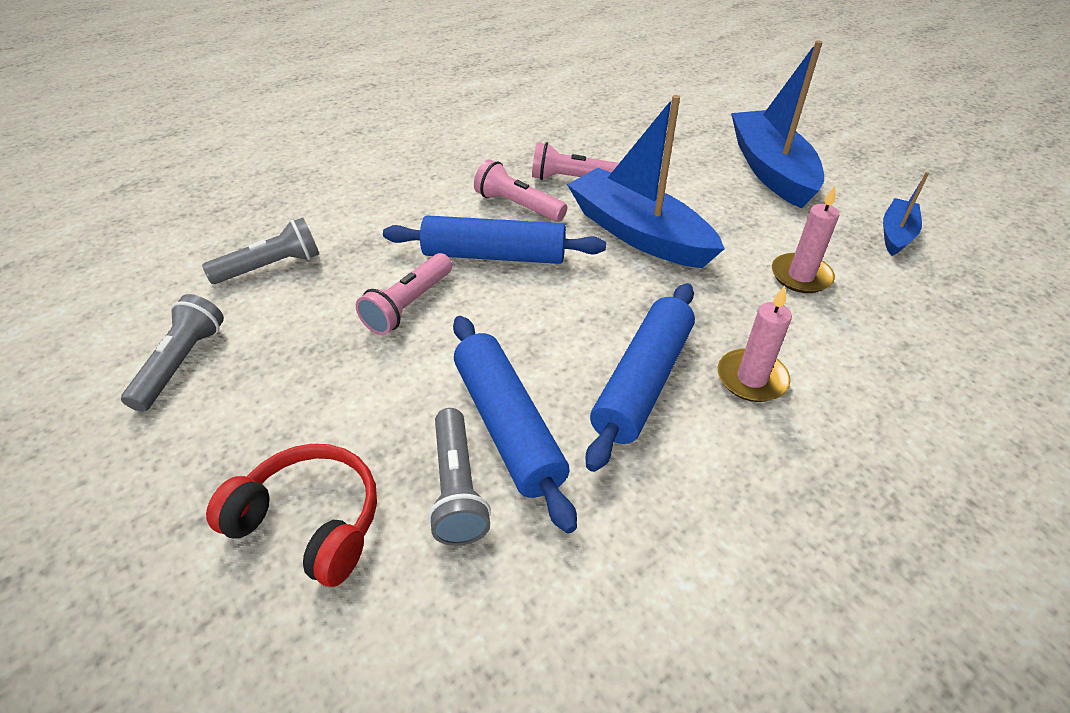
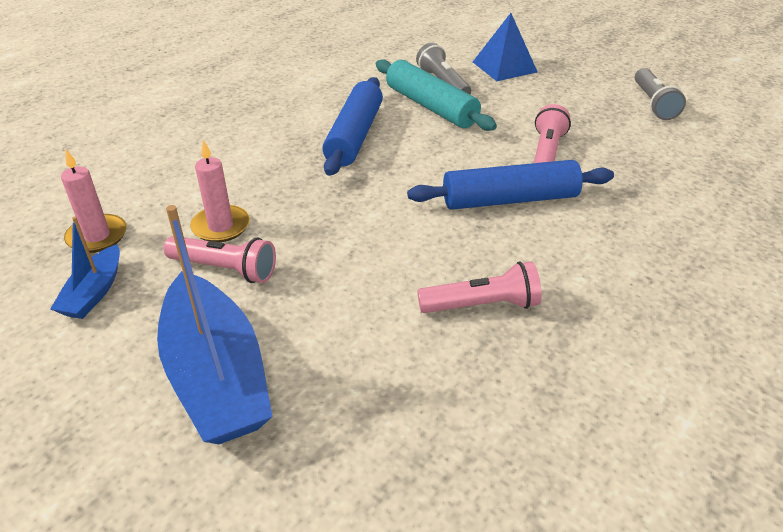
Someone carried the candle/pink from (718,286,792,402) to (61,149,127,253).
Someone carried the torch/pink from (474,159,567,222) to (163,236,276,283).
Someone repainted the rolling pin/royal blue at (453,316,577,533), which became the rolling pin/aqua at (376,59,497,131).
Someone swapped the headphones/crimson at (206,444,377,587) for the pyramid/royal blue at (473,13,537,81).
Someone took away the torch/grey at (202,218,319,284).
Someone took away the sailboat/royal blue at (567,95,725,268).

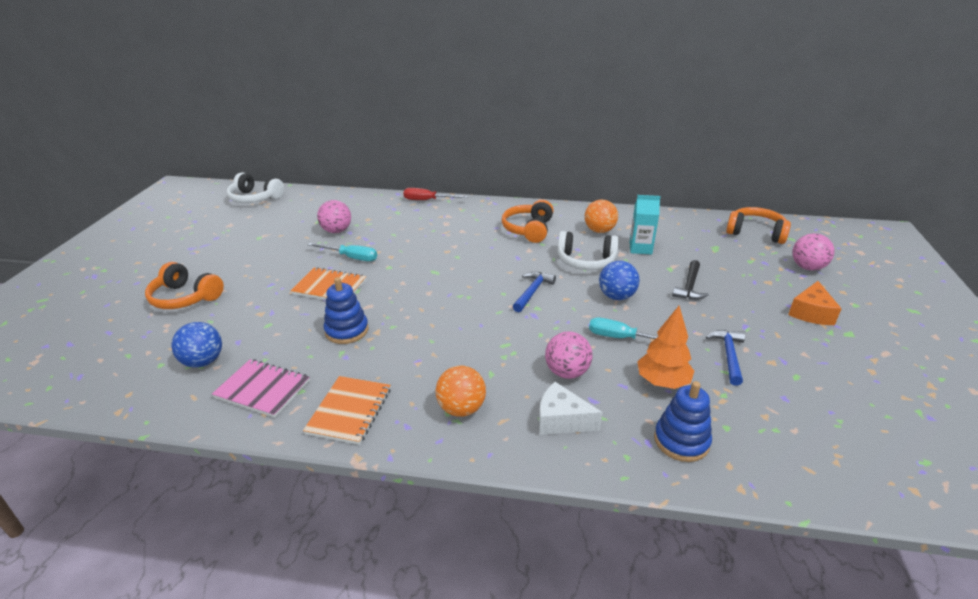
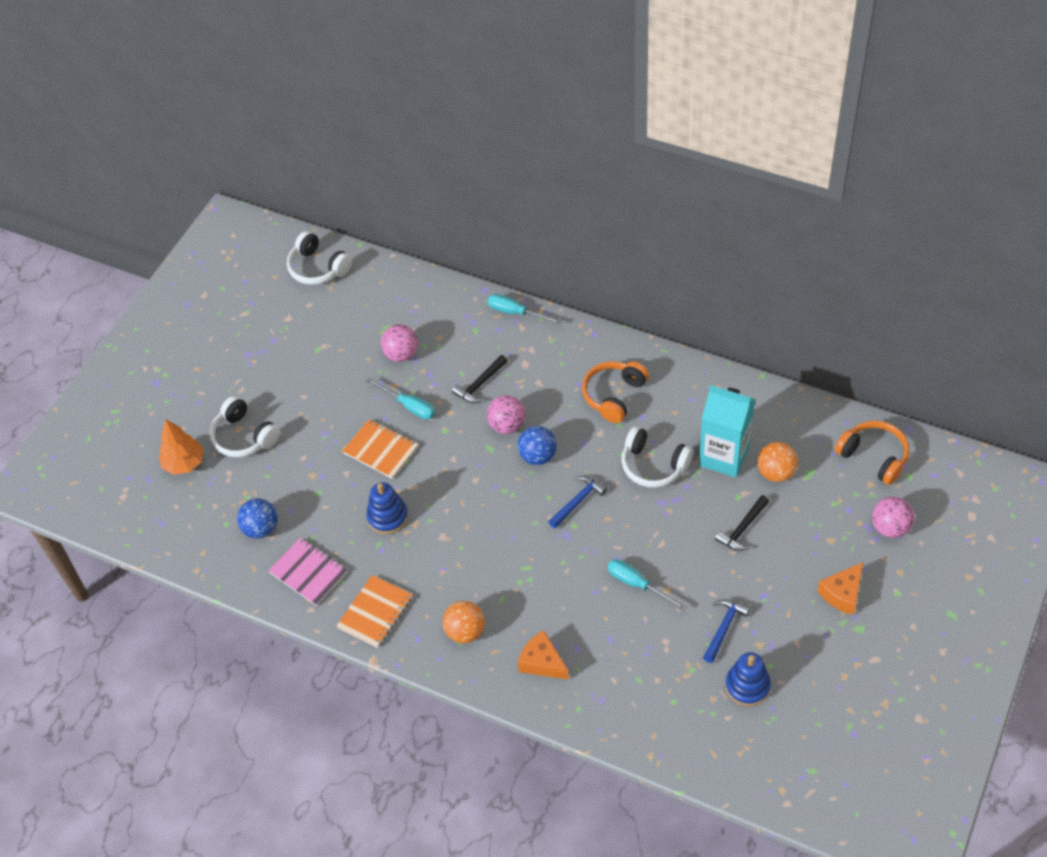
Someone carried the tree/orange from (637,306,694,389) to (159,419,204,475).
Someone repainted the headphones/orange at (145,262,224,309), which became the headphones/snow-white at (210,396,280,457).
Someone put down the carpenter's hammer/black at (452,355,508,403).
Someone carried the sphere/pink from (545,331,593,379) to (487,395,525,434).
Someone repainted the flat screwdriver/crimson at (403,188,468,200), which became the flat screwdriver/aqua at (488,294,562,324).
Someone carried the sphere/royal blue from (599,261,640,300) to (518,426,557,465).
Someone repainted the cheese wedge/snow-white at (539,382,603,435), which became the cheese wedge/orange at (518,630,569,680).
Someone scaled the carton/aqua at (629,195,661,255) by 1.66.
Someone carried the stacking toy/royal blue from (654,381,712,462) to (725,652,771,706).
Someone carried the sphere/orange from (585,200,618,233) to (758,442,798,482).

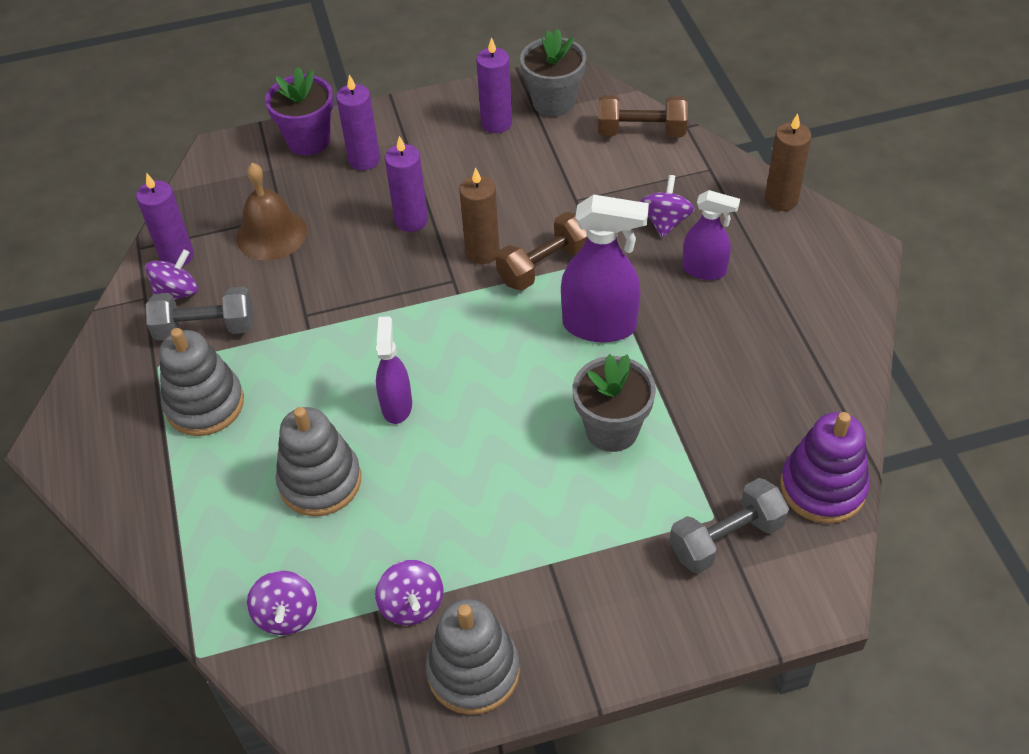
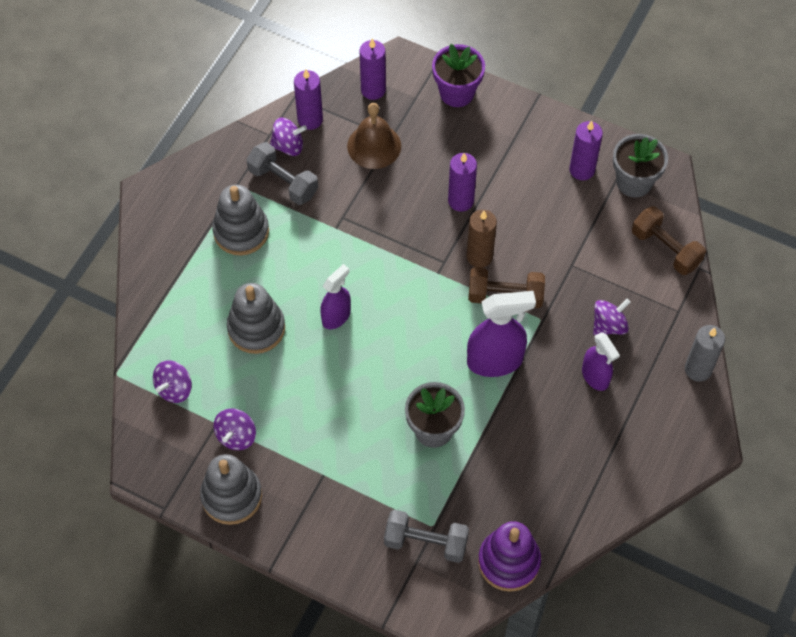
Someone carried the candle/violet from (336,75,380,170) to (360,39,386,100).
Someone rotated the spray bottle/violet at (561,194,649,342) by 60 degrees counterclockwise.
Someone repainted the candle/dark brown at (765,113,812,211), which became the candle/grey at (685,325,725,382).

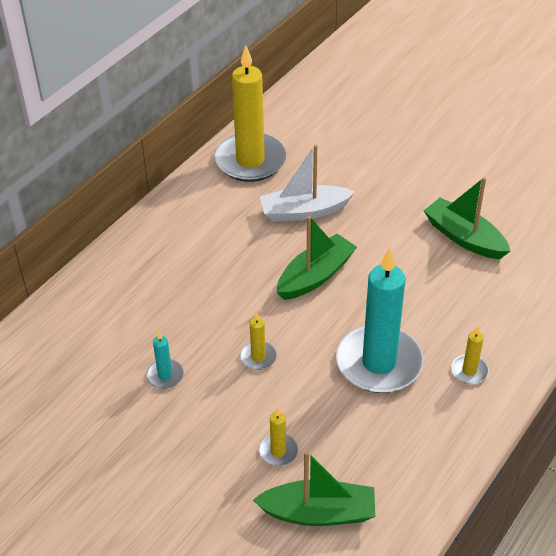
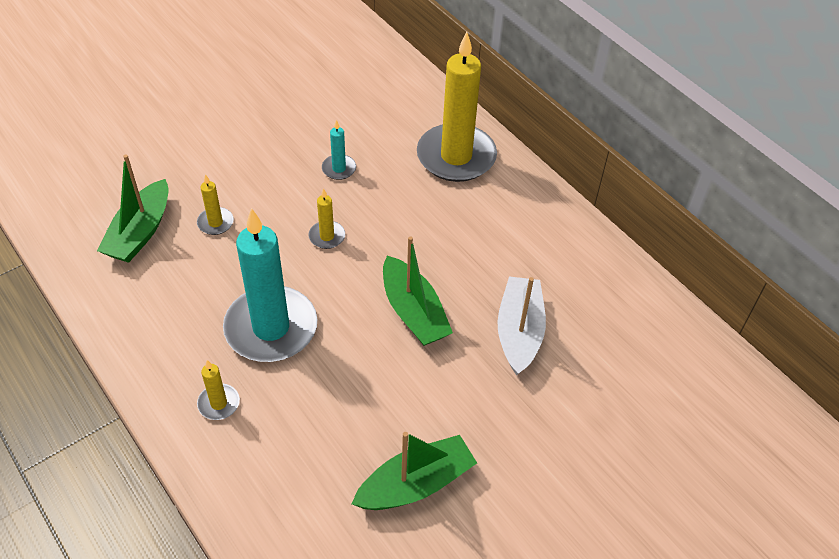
Someone carried the candle/golden from (214,45,286,182) to (417,32,497,182).

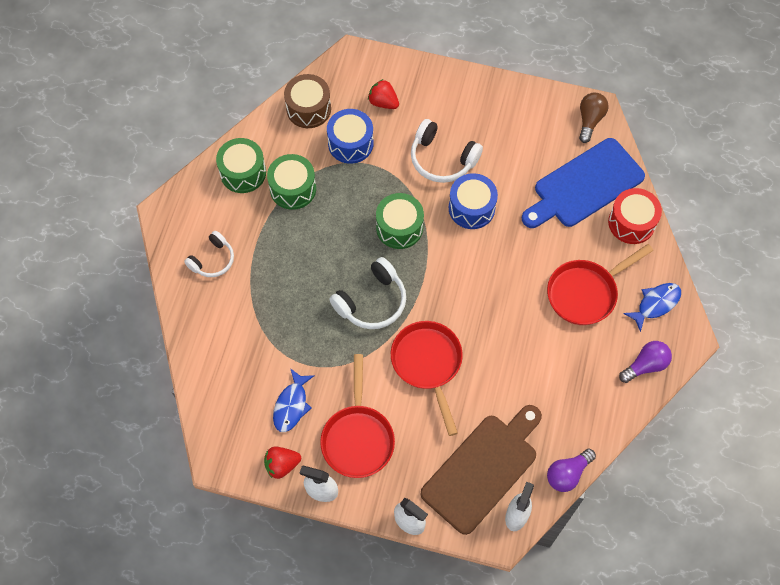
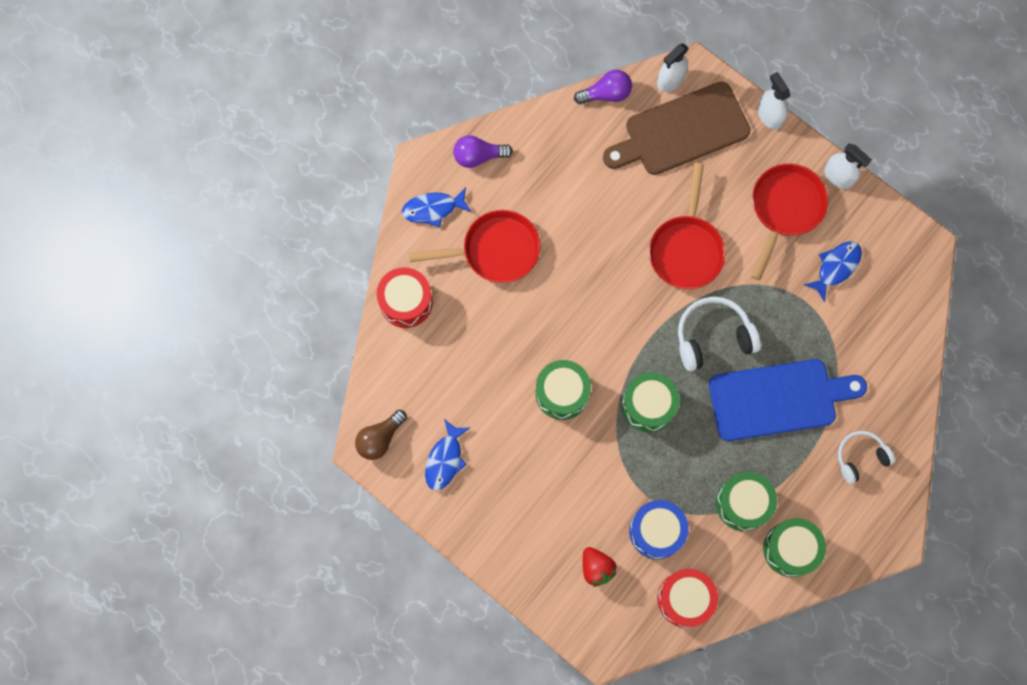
Someone put down the fish figure/royal blue at (425,419,470,490).
Someone repainted the toy drum/royal blue at (449,173,498,229), which became the toy drum/green at (536,360,591,420).
Someone repainted the toy drum/dark brown at (284,74,331,128), which became the toy drum/crimson at (658,569,718,628).
Someone carried the chopping board/royal blue from (522,138,645,228) to (709,359,867,441).
Someone took away the toy strawberry/crimson at (264,447,301,479).
Someone took away the headphones/snow-white at (411,119,483,183).

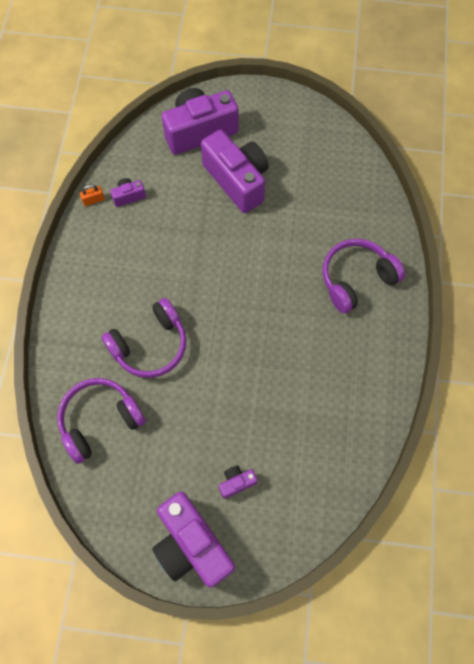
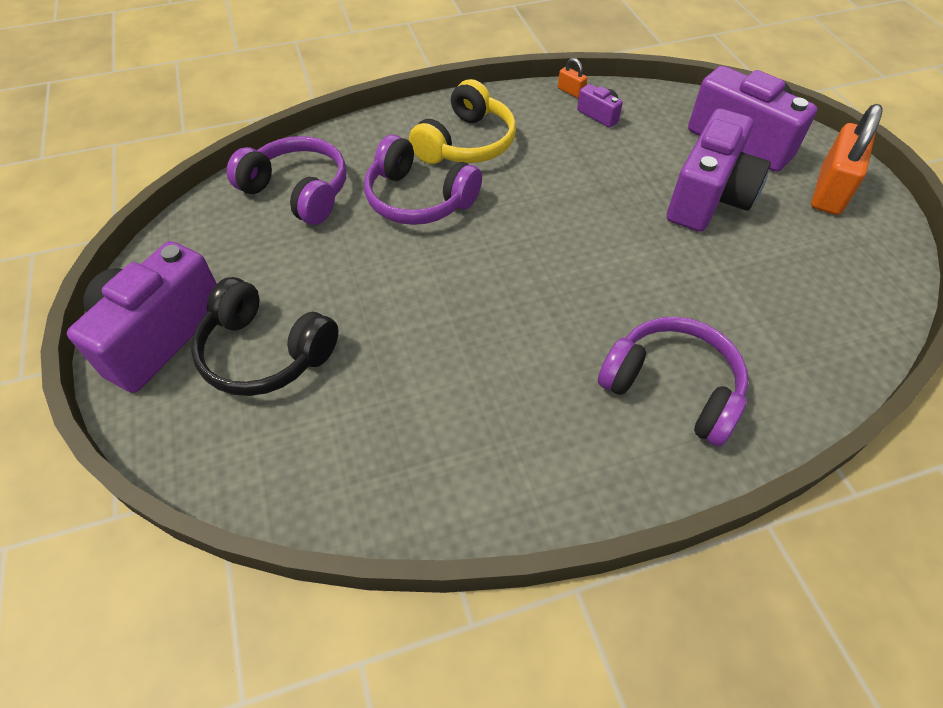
Someone swapped the camera/violet at (219,465,258,499) for the headphones/black at (191,277,338,396).
Someone put down the headphones/golden at (409,79,516,164).
Someone put down the lock/orange at (811,104,883,215).

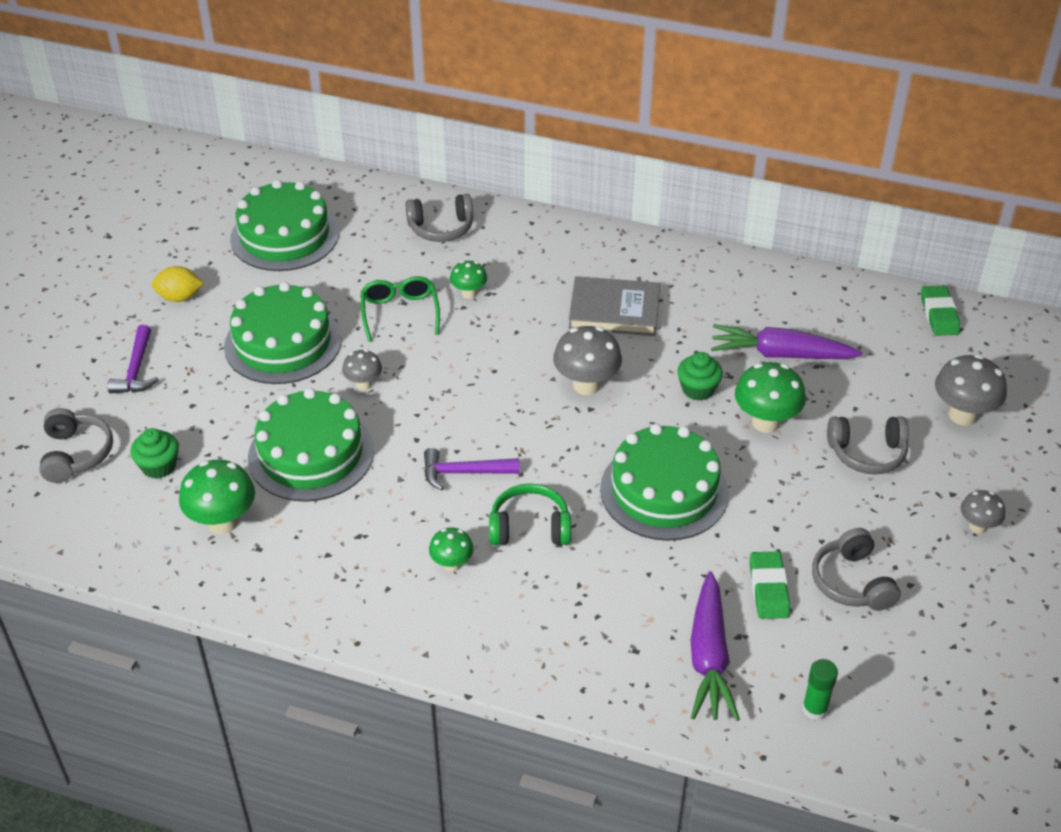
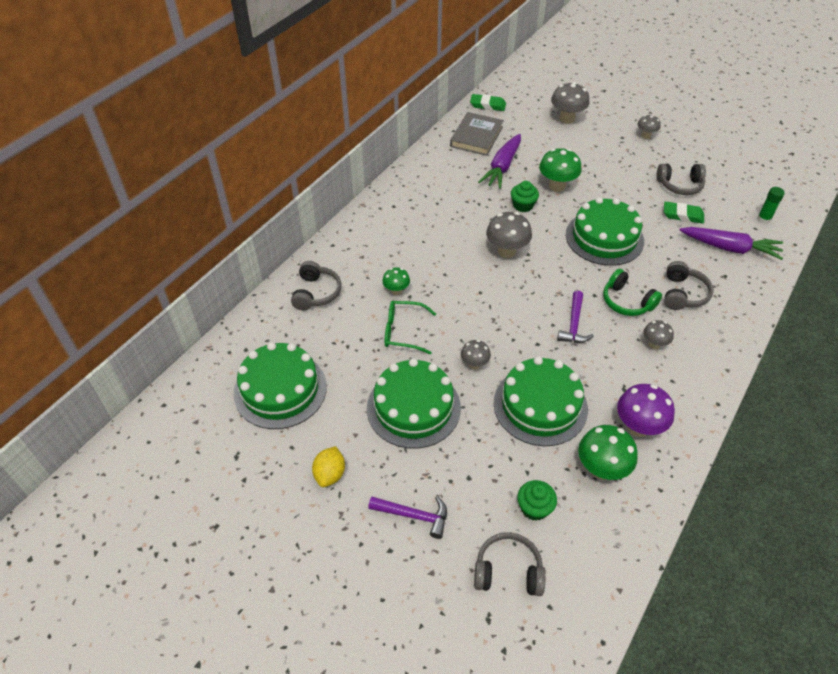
Someone carried the hardback/grey from (569,276,660,336) to (450,112,504,156).
Someone rotated the headphones/green at (489,483,571,545) by 60 degrees counterclockwise.
Someone put down the toadstool/violet at (617,384,675,437).
Someone repainted the toadstool/green at (429,528,474,572), which became the toadstool/grey at (643,320,674,349).
Someone carried the headphones/grey from (827,417,909,475) to (664,261,714,310).

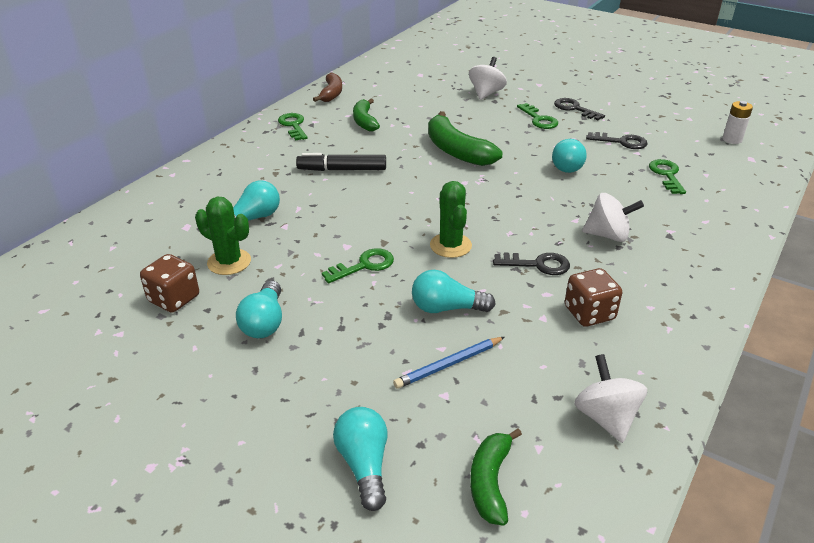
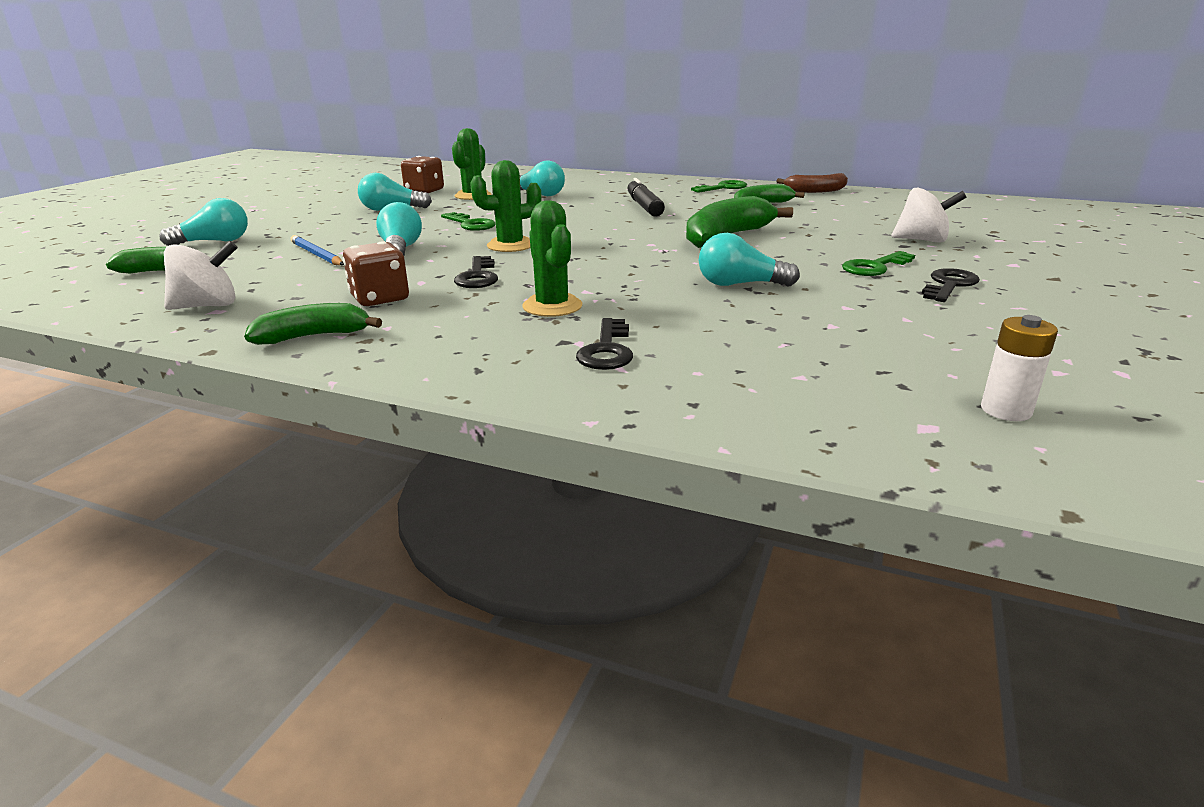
Someone put down the banana/green at (244,303,382,345).
Someone swapped the spinning top/snow-white at (582,193,644,242) for the prickly plant/green at (522,200,582,317).
Someone carried the key/black from (586,132,648,149) to (576,318,633,370).
Someone took away the key/green at (649,159,686,194).

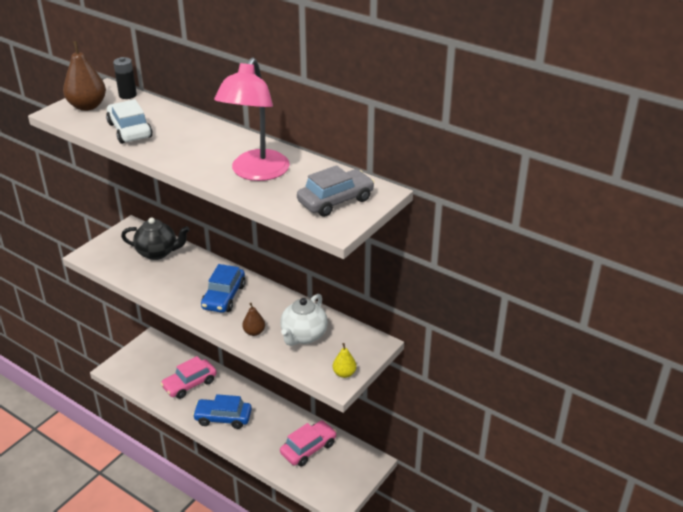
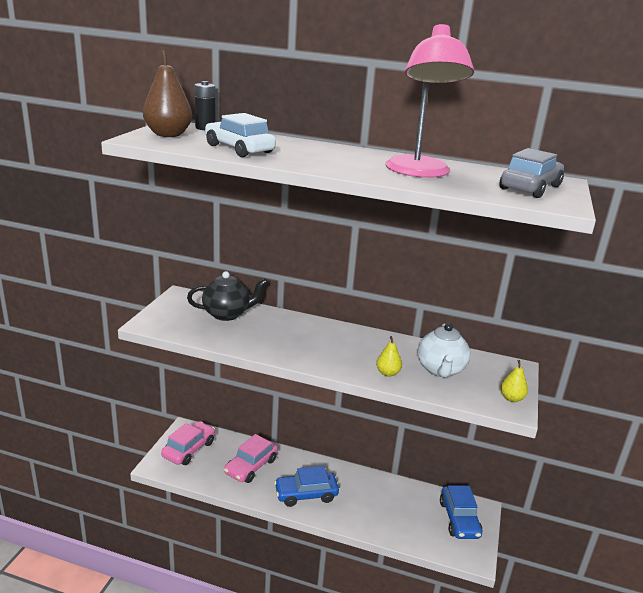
Someone carried the automobile/pink from (280,420,337,467) to (161,421,215,465).
Someone repainted the toy pear/dark brown at (242,303,265,336), which became the toy pear/golden at (376,336,402,377).
Someone carried the automobile/royal blue from (201,264,246,313) to (440,486,483,539).

